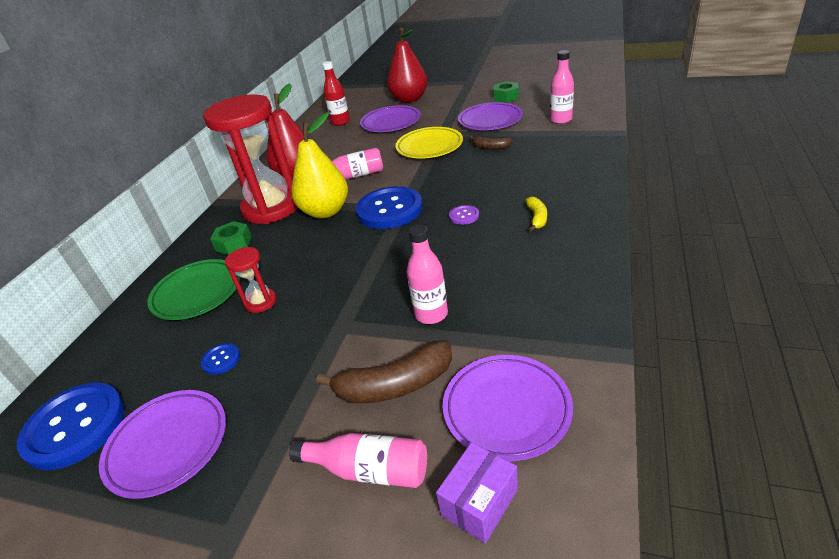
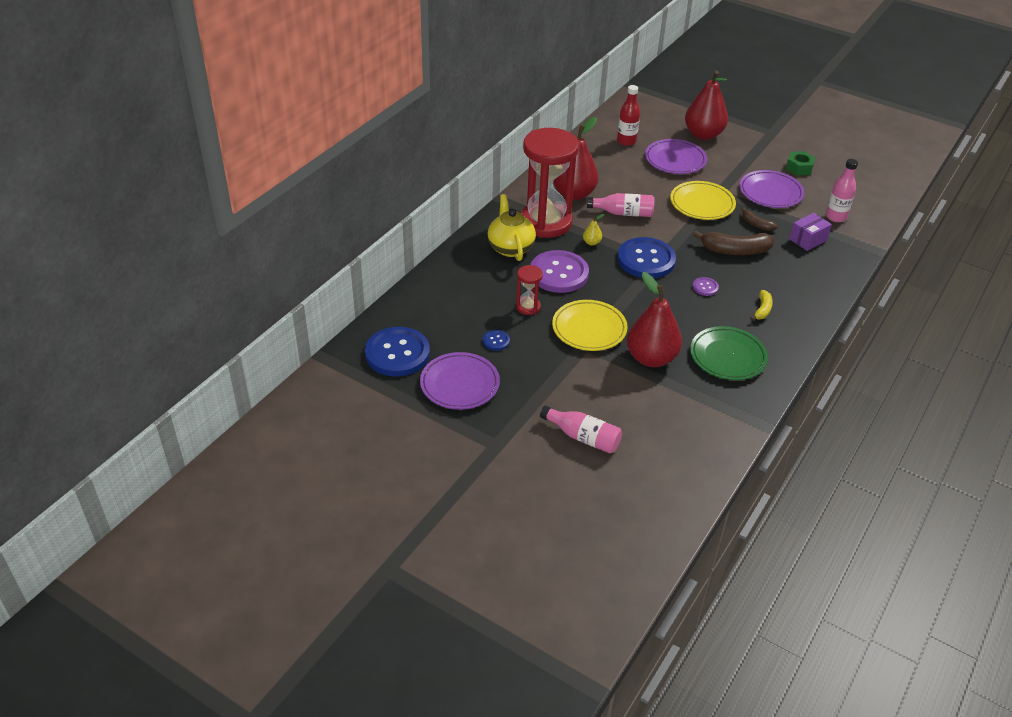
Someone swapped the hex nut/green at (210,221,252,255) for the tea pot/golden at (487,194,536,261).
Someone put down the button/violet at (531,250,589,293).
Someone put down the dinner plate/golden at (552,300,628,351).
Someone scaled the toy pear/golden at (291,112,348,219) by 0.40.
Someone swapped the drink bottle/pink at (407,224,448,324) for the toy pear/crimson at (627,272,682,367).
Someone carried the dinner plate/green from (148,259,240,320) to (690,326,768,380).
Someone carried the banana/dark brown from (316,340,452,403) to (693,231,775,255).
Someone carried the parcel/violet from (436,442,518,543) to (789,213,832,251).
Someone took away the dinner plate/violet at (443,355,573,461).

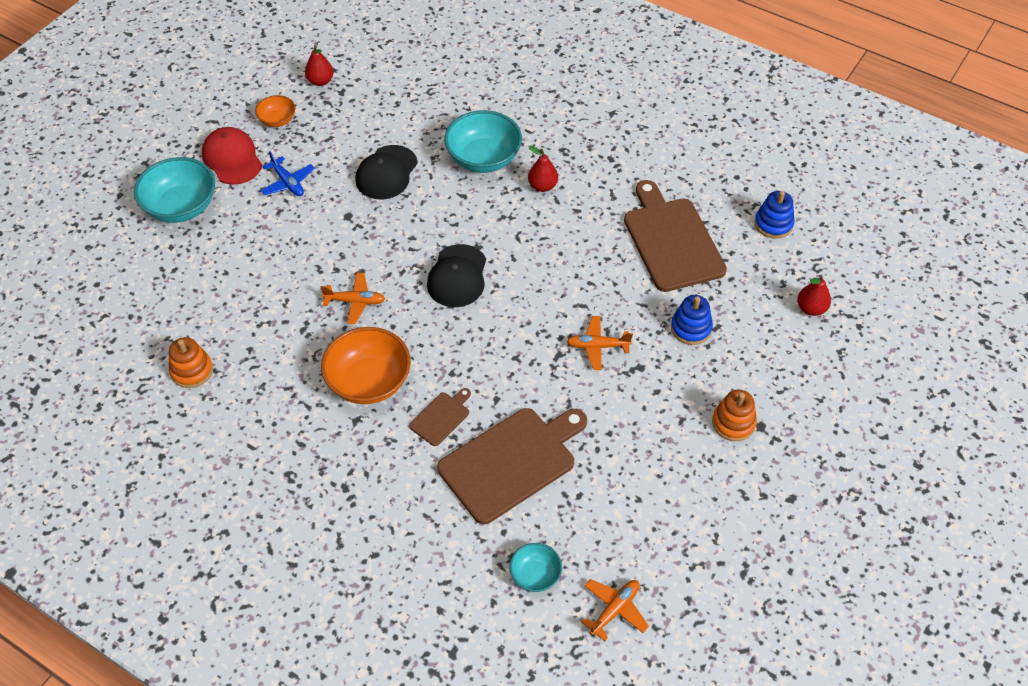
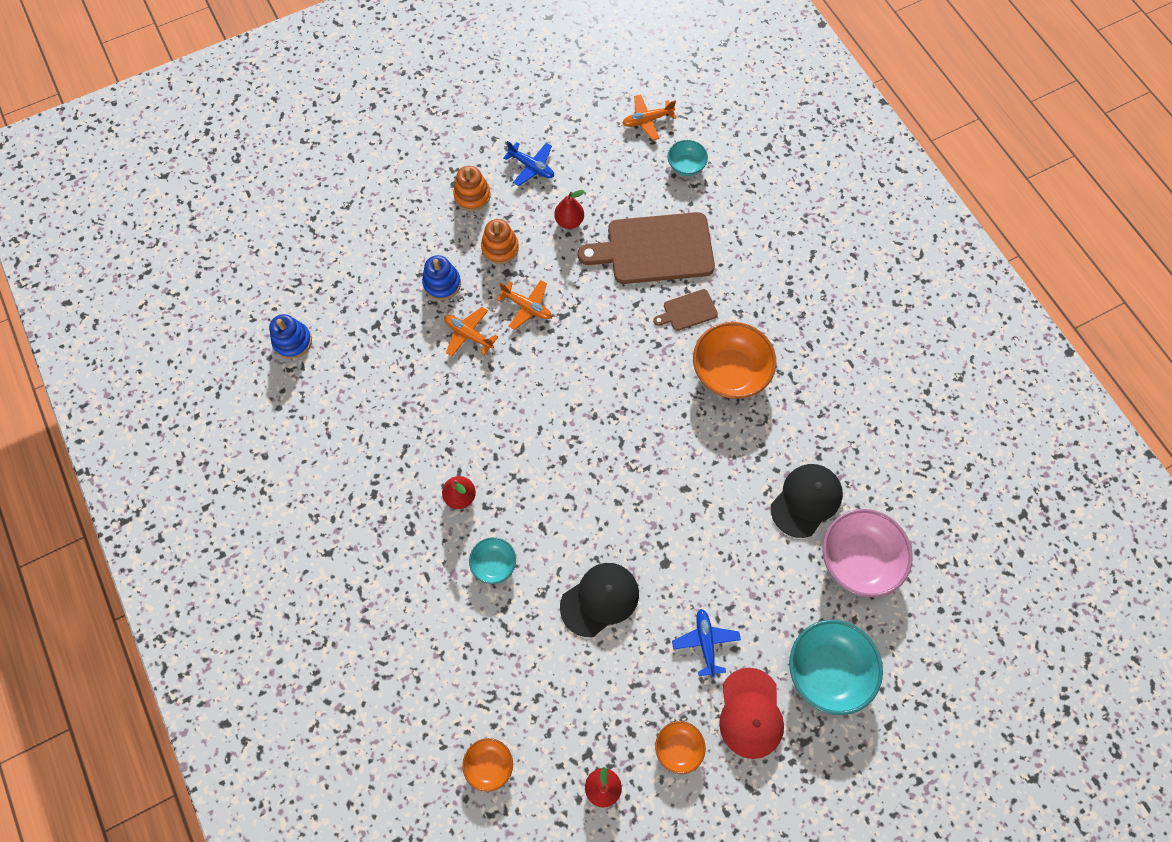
Someone carried the toy plane/orange from (320,272,385,324) to (444,307,498,357).
Someone put down the serving bowl/orange at (462,738,513,792).
Someone scaled the serving bowl/aqua at (444,110,522,173) by 0.53.
Someone carried the stacking toy/orange from (169,337,213,388) to (481,219,519,264).
Someone put down the toy plane/royal blue at (503,141,554,186).
Someone carried the toy pear/crimson from (797,275,831,316) to (554,190,585,229).
Someone carried the peaked cap/black from (427,244,486,307) to (771,464,843,538).
Someone put down the serving bowl/pink at (822,509,913,597).
Someone took away the chopping board/dark brown at (624,180,727,292).

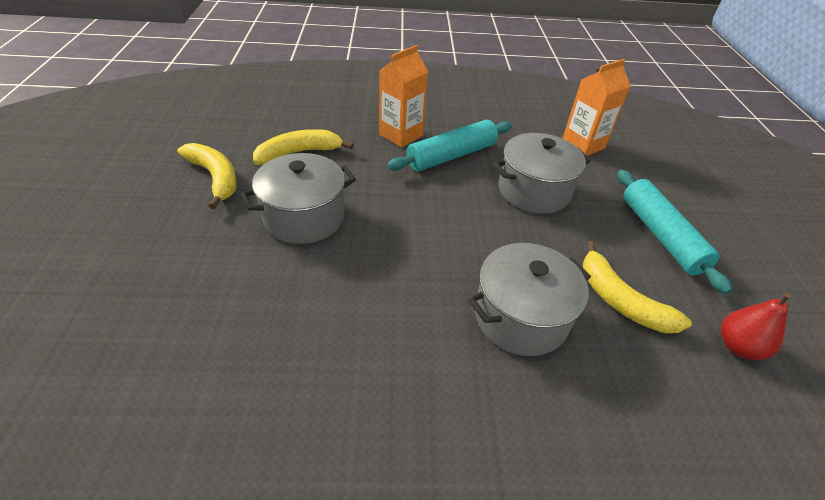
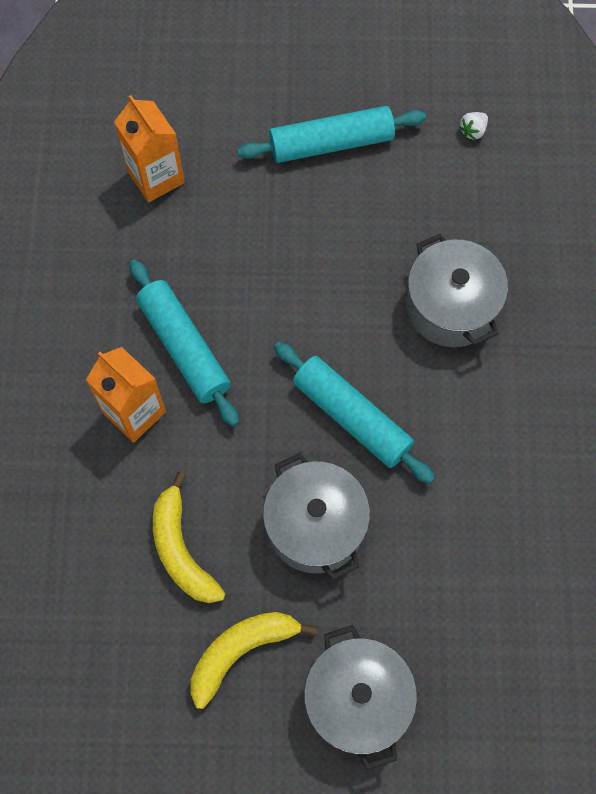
Someone put down the rolling pin/aqua at (274,342,435,484).
Someone carried the cooking pot/grey from (493,133,591,214) to (304,625,417,770).
Someone swapped the toy pear/crimson at (721,293,791,360) for the toy strawberry/snow-white at (459,112,488,140).
Someone took away the banana/golden at (583,241,692,333).

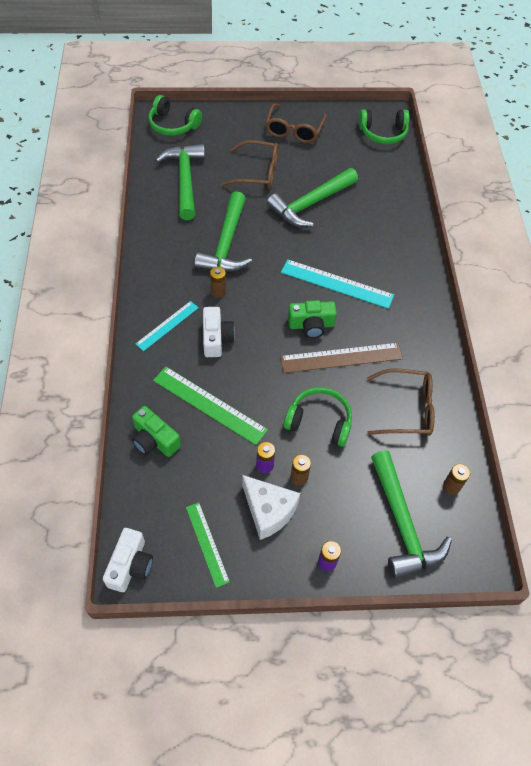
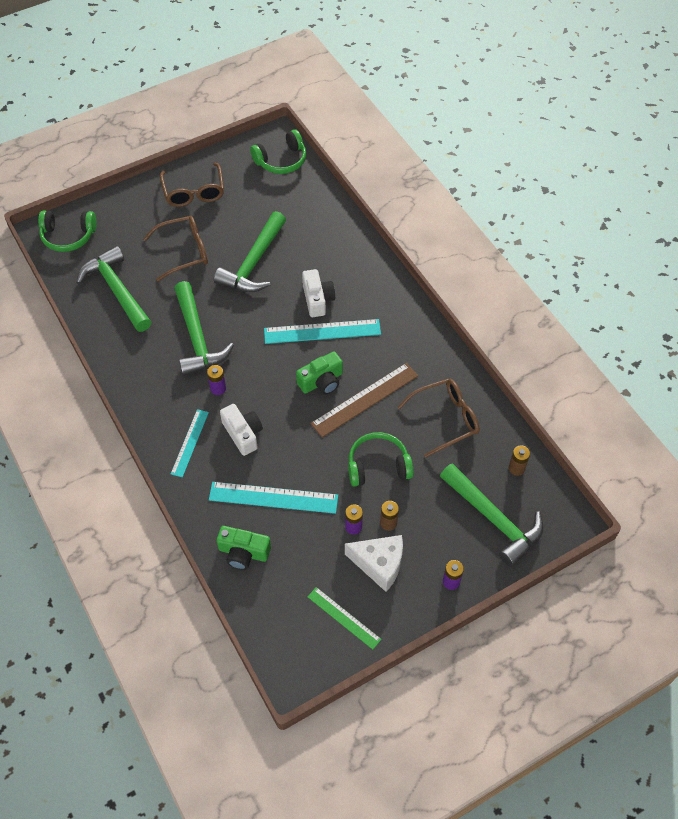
Someone repainted the power cell/dark brown at (210,267,226,298), which became the power cell/violet at (207,365,226,395).
Someone repainted the straightedge/green at (153,366,268,445), which became the straightedge/aqua at (209,482,338,514).
Someone carried the camera/snow-white from (103,528,153,592) to (302,269,335,317).

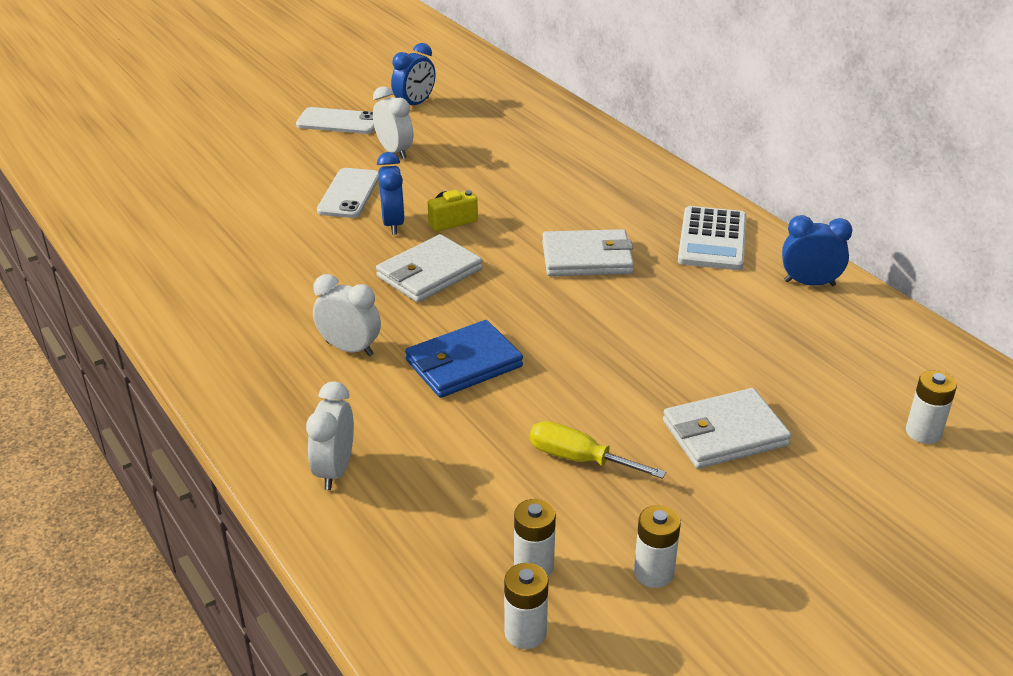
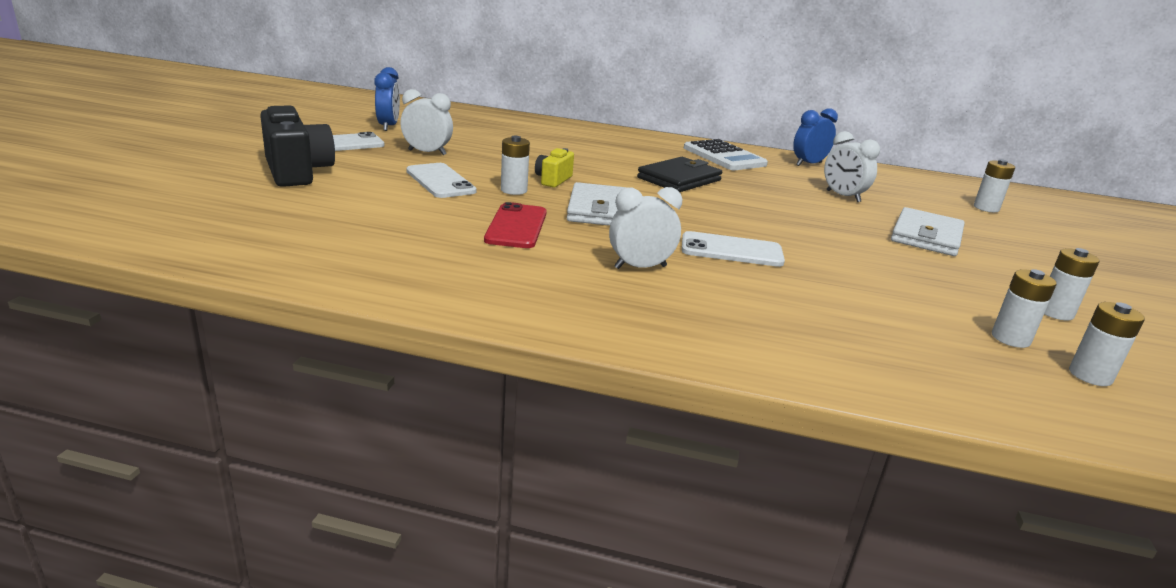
Someone put down the camera/black at (260,105,335,187).
Someone put down the phone/crimson at (484,202,546,248).
Someone swapped the clock/royal blue at (377,152,405,235) for the power cell/snow-white at (501,136,530,195).
Someone repainted the billfold/snow-white at (542,229,634,276), which became the billfold/black at (637,157,722,192).
Someone swapped the billfold/royal blue at (405,320,523,398) for the phone/snow-white at (682,231,785,267).
Someone carried the clock/snow-white from (306,381,354,490) to (824,131,880,202).
Someone took away the flat screwdriver/golden at (530,421,666,479).

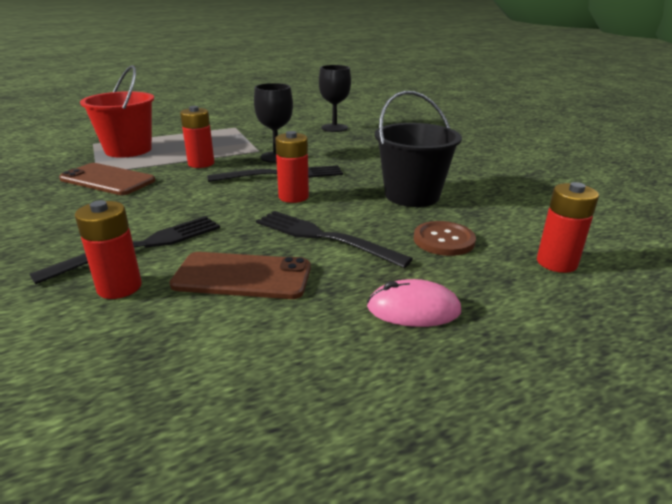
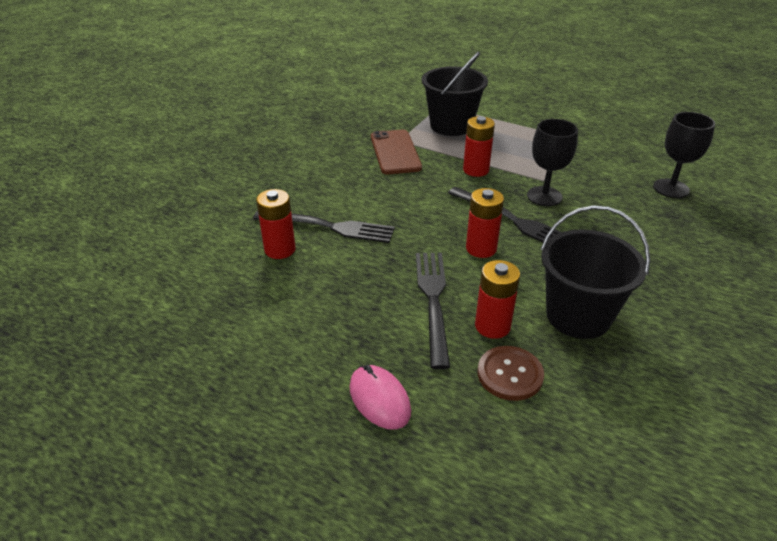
Someone repainted the bucket/crimson at (80,65,154,157), which became the bucket/black at (422,52,488,136).
Someone carried the power cell/crimson from (537,182,599,273) to (475,260,520,339).
Someone took away the phone/dark brown at (169,252,311,299).

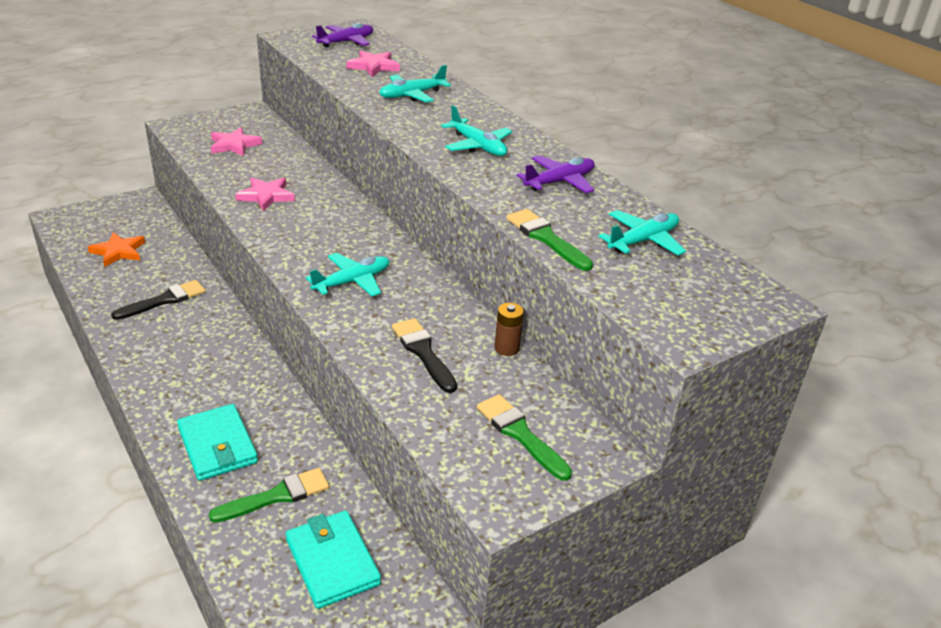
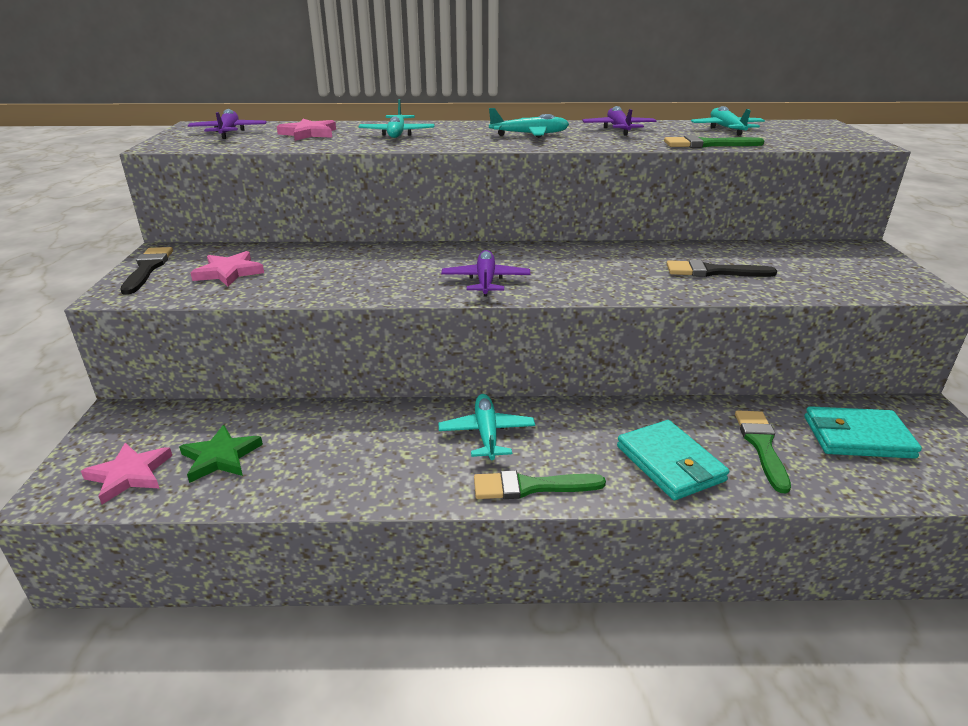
Someone carried the star shape/pink from (235,178,295,211) to (81,443,172,504).
Someone carried the brush/black from (111,280,205,320) to (120,247,173,295).
Someone repainted the star shape/orange at (88,232,145,267), which became the star shape/green at (179,425,263,483).
Someone carried the toy plane/aqua from (306,253,389,296) to (438,394,535,460).
Someone put down the toy plane/violet at (441,250,531,296).
Someone carried the brush/green from (477,394,572,481) to (474,470,606,499).
Someone rotated the billfold/aqua at (177,404,258,481) by 60 degrees clockwise.
Someone took away the power cell/dark brown at (494,303,524,356).

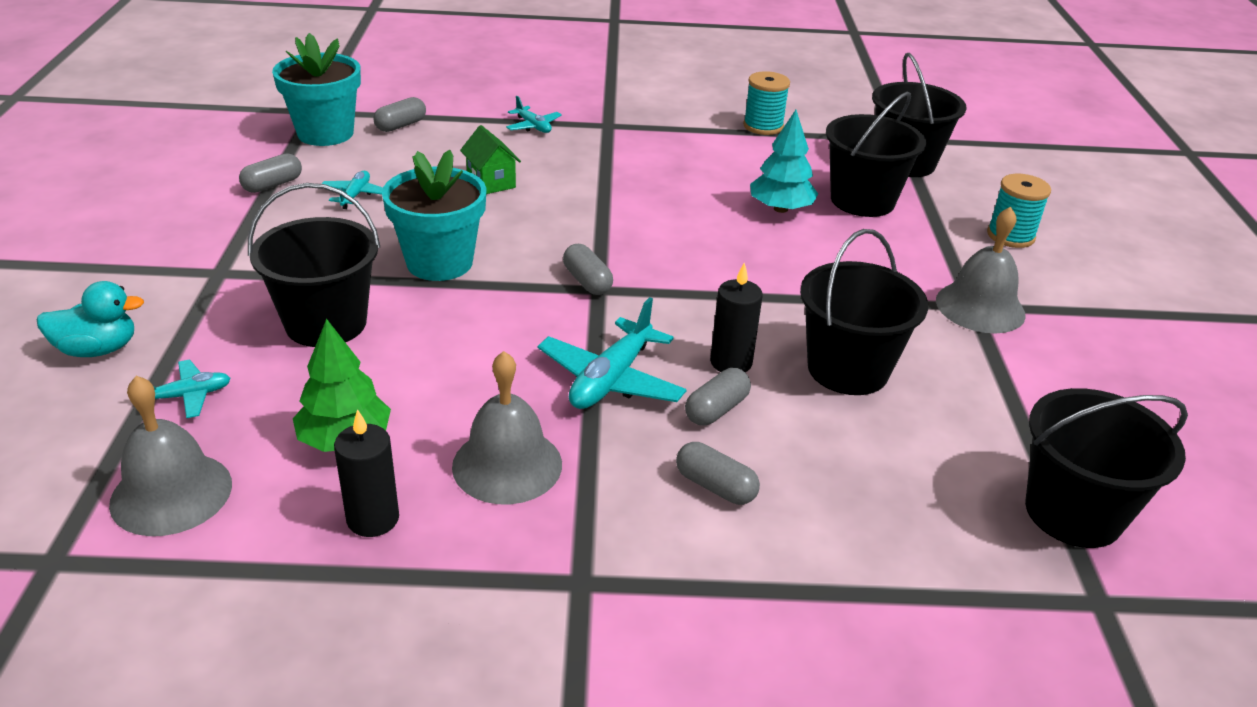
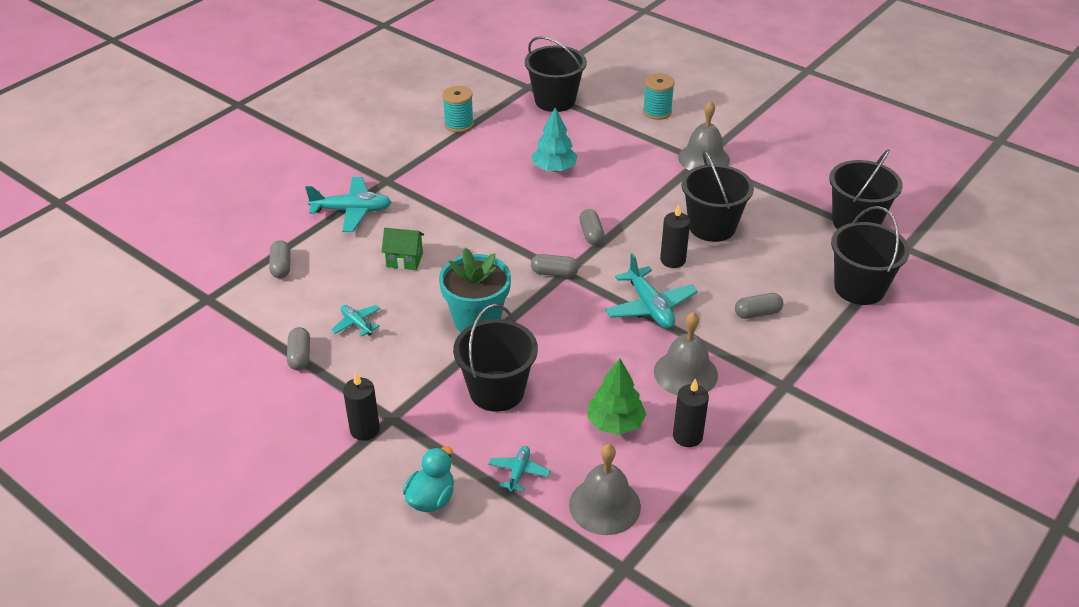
Someone scaled the toy plane/aqua at (506,96,562,133) by 1.80.
Someone put down the candle/black at (343,373,380,441).
Someone carried the capsule/grey from (685,368,751,425) to (579,209,605,245).
Someone carried the bucket/black from (826,92,926,217) to (831,206,910,305).
Someone took away the plant pot/aqua at (272,33,361,146).

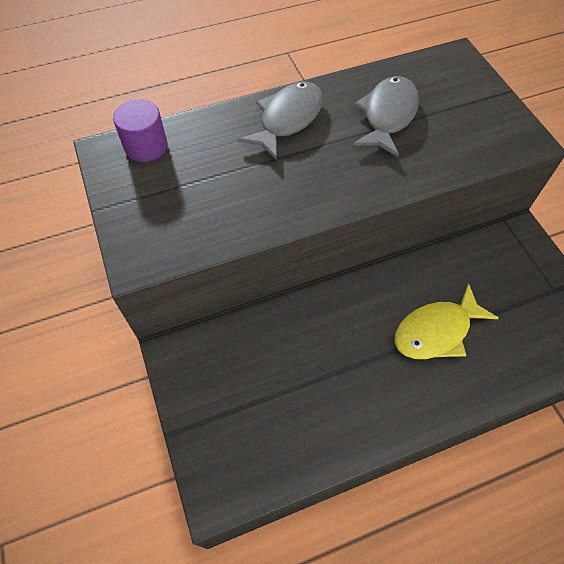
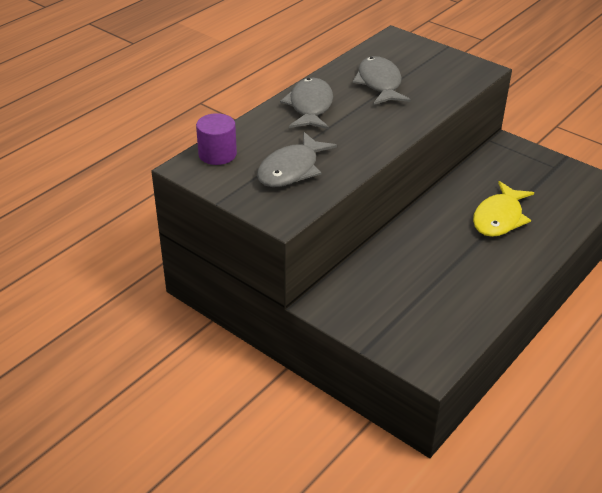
Someone put down the fish figure/grey at (257,132,337,187).

